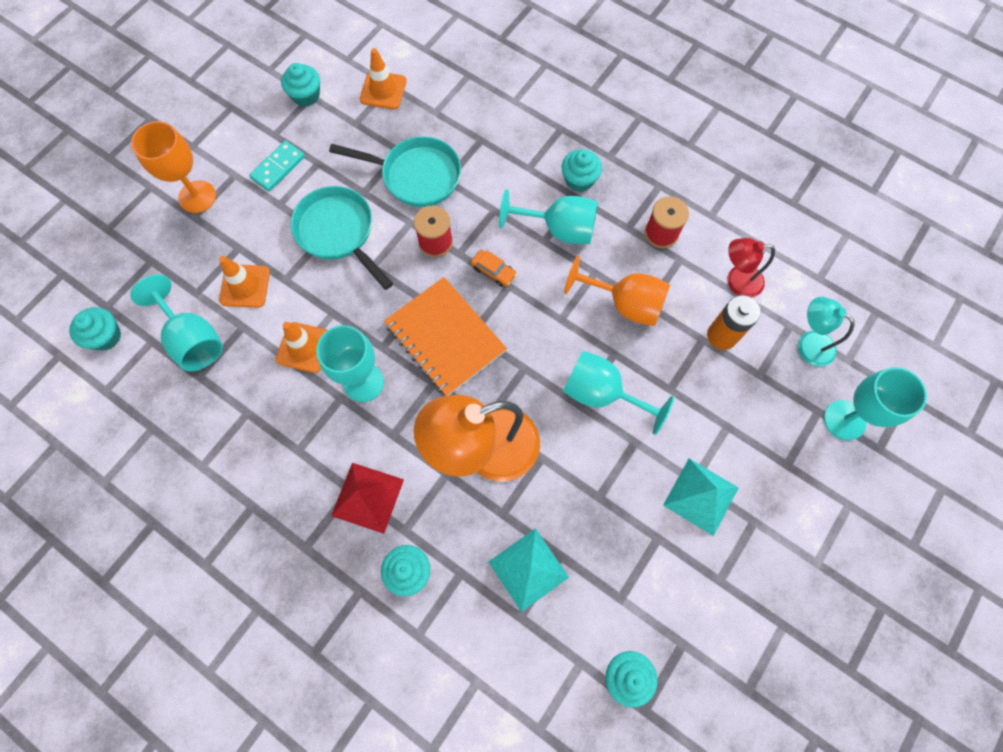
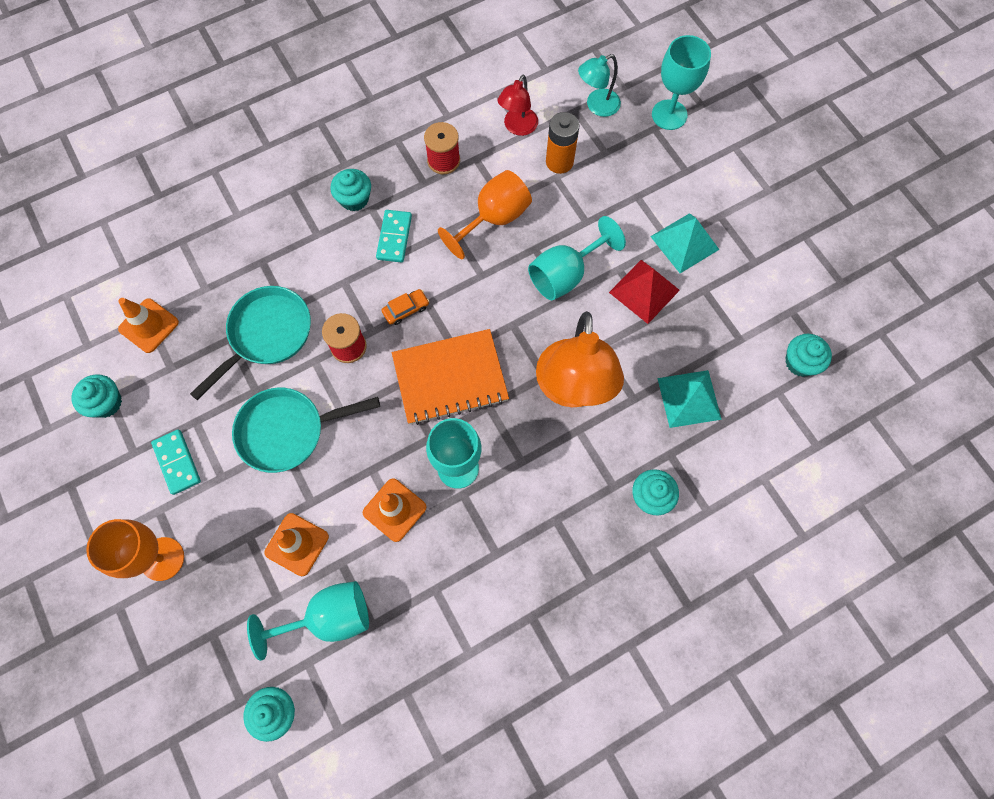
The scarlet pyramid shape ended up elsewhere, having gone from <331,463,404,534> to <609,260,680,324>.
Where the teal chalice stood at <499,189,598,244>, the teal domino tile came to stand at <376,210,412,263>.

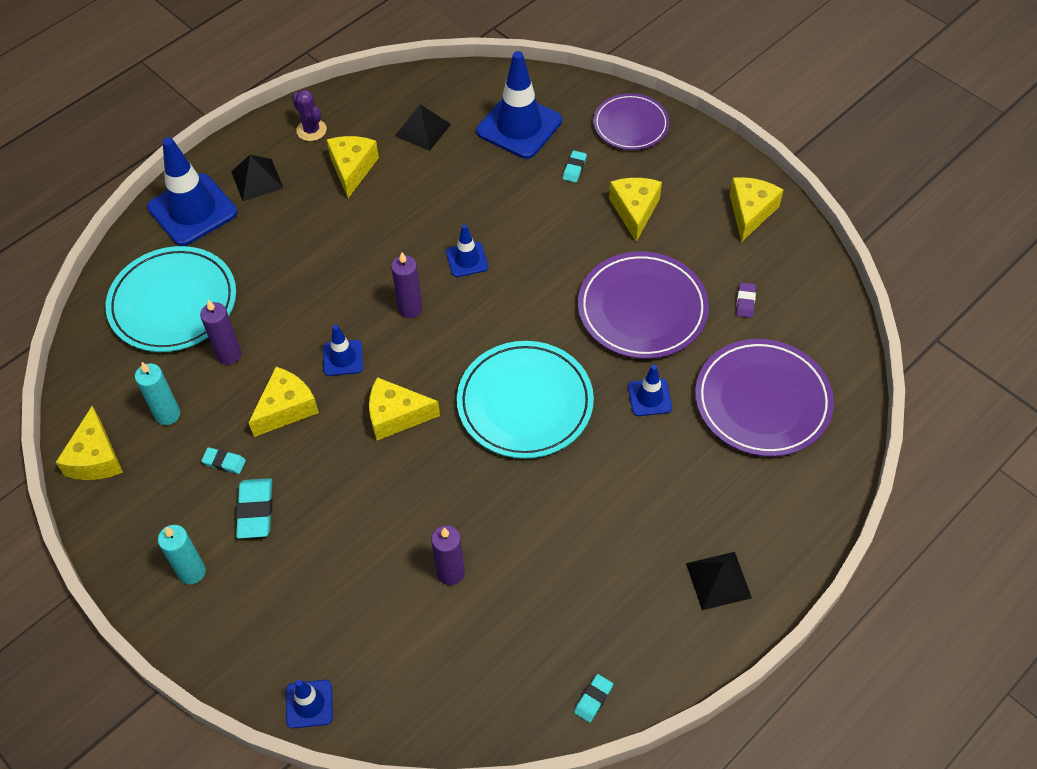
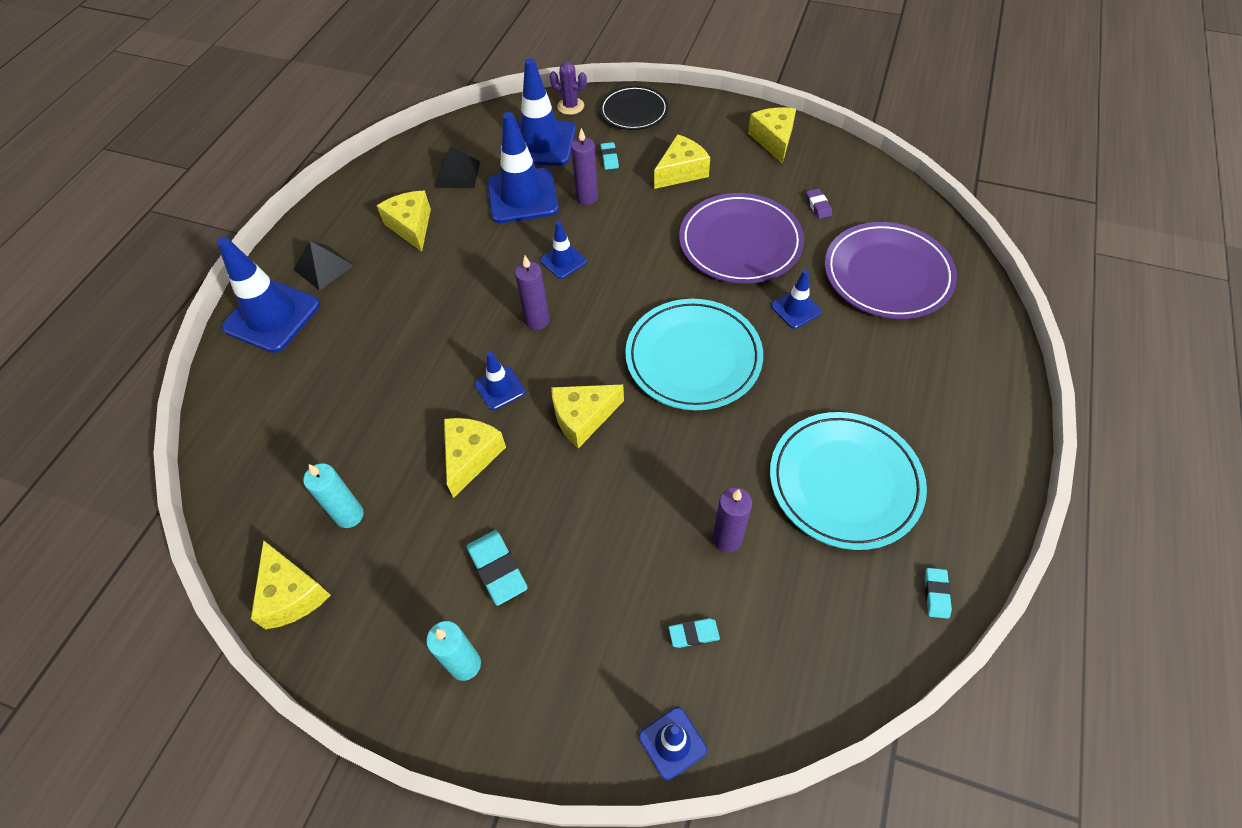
The teal plate ended up elsewhere, having gone from <106,246,236,352> to <770,412,927,550>.
The royal purple pillar candle ended up elsewhere, having gone from <200,300,241,365> to <571,128,598,205>.
The teal gum eraser ended up elsewhere, having gone from <201,447,246,474> to <669,618,720,648>.
The royal purple prickly plant ended up elsewhere, having gone from <292,90,327,141> to <549,62,587,115>.
What was the royal purple plate at <593,93,669,150> turned into the black plate at <600,86,669,130>.
The golden cheese wedge at <609,178,662,242> ended up facing another way, 75 degrees clockwise from before.
The second view lost the black pyramid shape at <686,552,752,610>.
The second view gained the royal blue road cone at <487,112,559,223>.

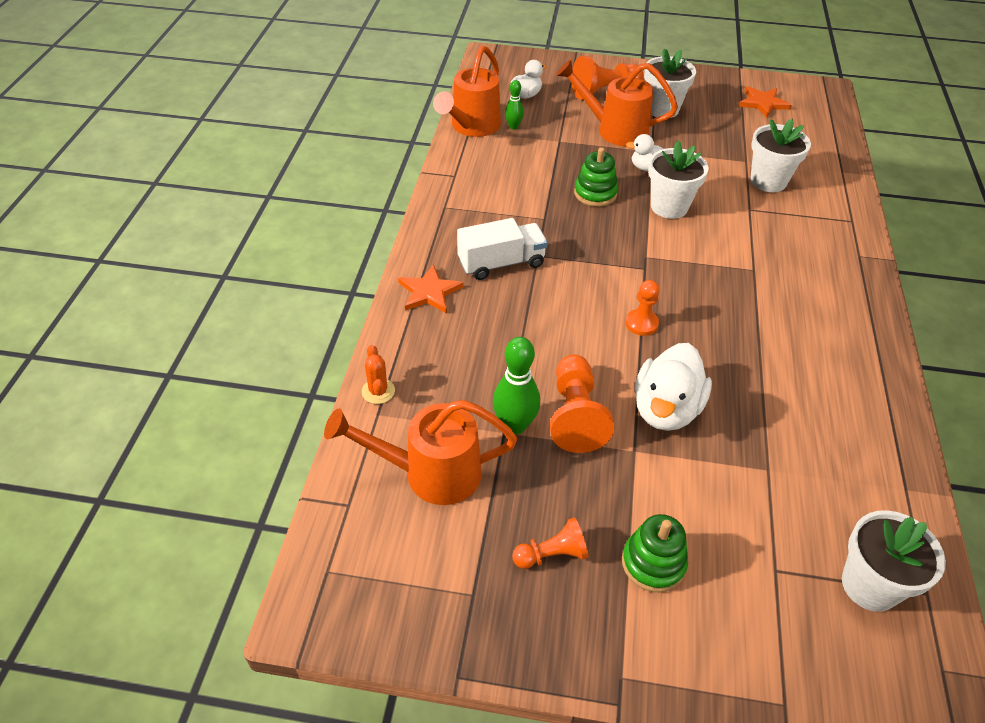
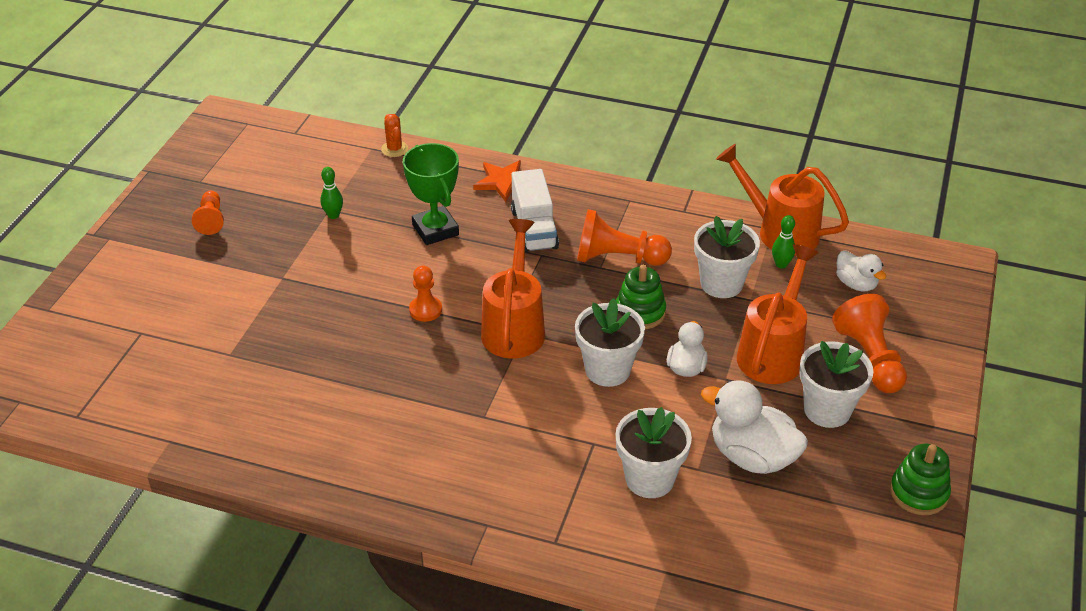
The orange watering pot ended up elsewhere, having gone from <324,400,517,505> to <481,219,545,358>.
The orange prickly plant at <362,345,395,404> ended up facing another way, 75 degrees clockwise from before.
The size of the green tenpin at <493,337,540,435> changed by a factor of 0.58.
The orange game pawn ended up elsewhere, having gone from <550,355,614,453> to <577,209,672,266>.
The green stacking rings ended up elsewhere, having gone from <622,514,688,592> to <890,444,951,515>.
The white toy duck ended up elsewhere, having gone from <635,343,712,431> to <701,380,808,474>.
The second view lost the orange star shape at <739,86,792,118>.
The white flower pot ended up elsewhere, having gone from <842,510,946,612> to <694,216,760,298>.
The second view gained the green trophy at <403,143,459,245>.

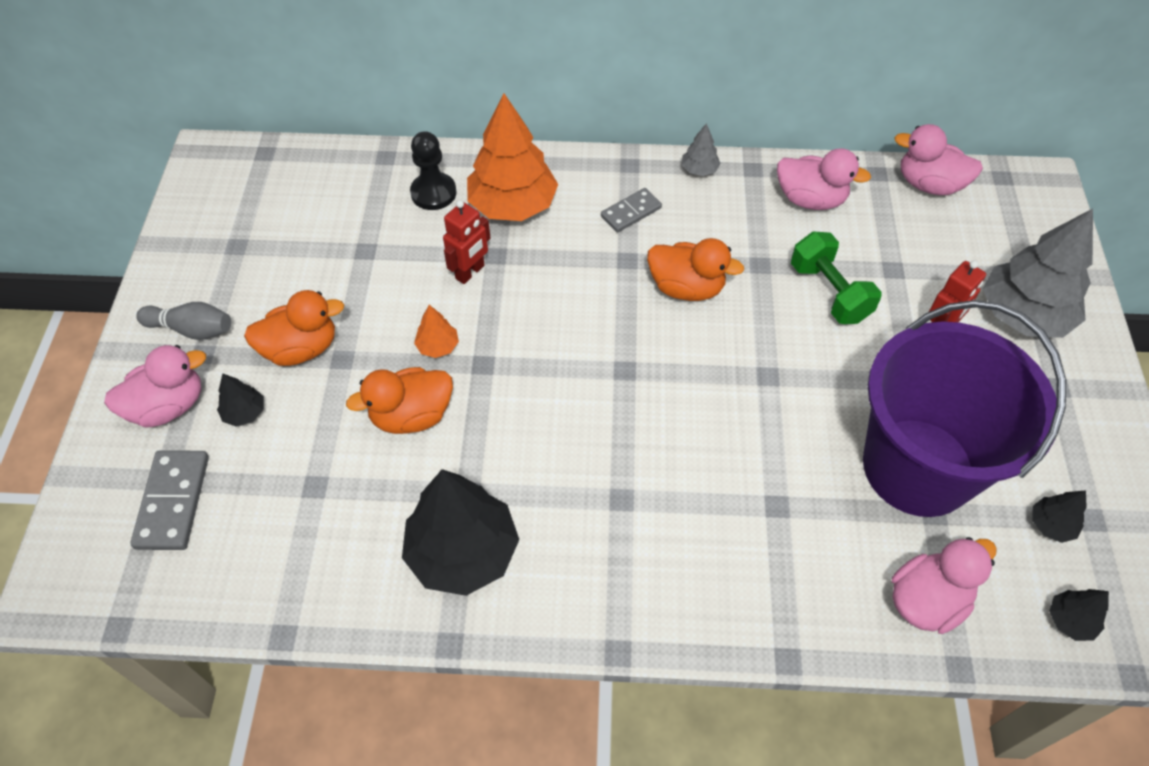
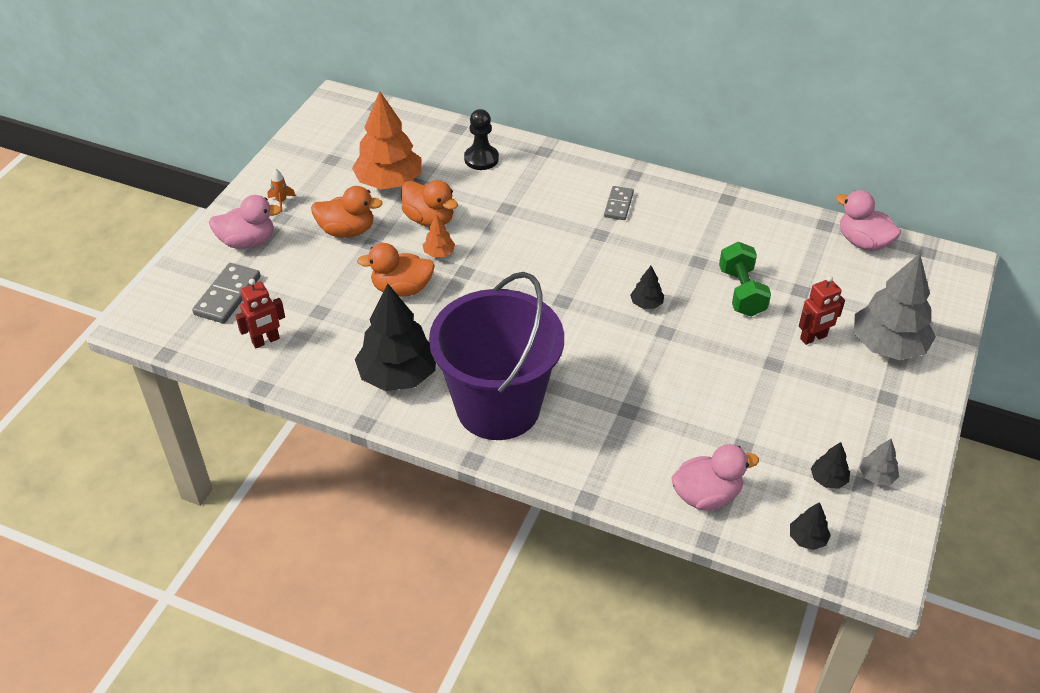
Where the gray tenpin stood at <136,302,231,340>, the orange spaceship came to stand at <267,169,296,212>.
The black toy tree ended up elsewhere, having gone from <217,373,264,427> to <630,266,664,309>.
The scarlet robot ended up elsewhere, having gone from <443,200,490,284> to <235,279,285,348>.
The orange toy tree ended up elsewhere, having gone from <467,93,558,221> to <352,91,422,189>.
The gray domino tile at <601,188,662,232> ended up facing another way, 60 degrees counterclockwise from before.
The orange toy duck ended up elsewhere, having gone from <647,238,744,301> to <401,180,458,227>.
The gray toy tree ended up elsewhere, having gone from <682,123,721,176> to <859,439,899,485>.
The second view lost the rosy toy duck at <777,148,871,210>.
The royal purple sand bucket ended up elsewhere, having gone from <863,300,1066,517> to <429,272,564,440>.

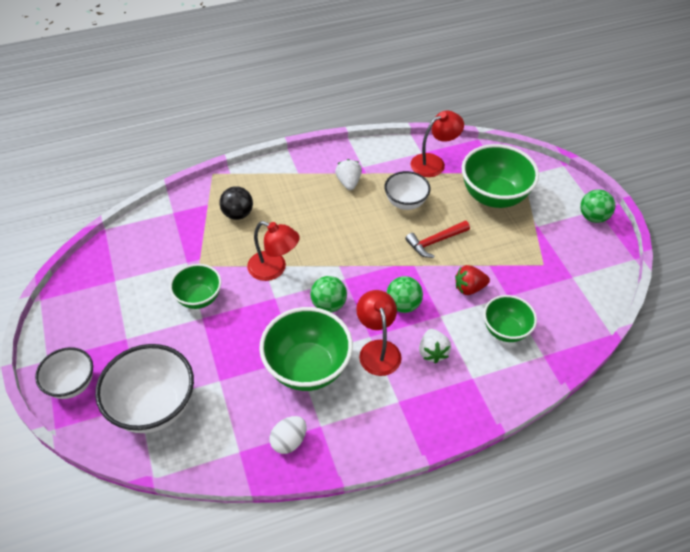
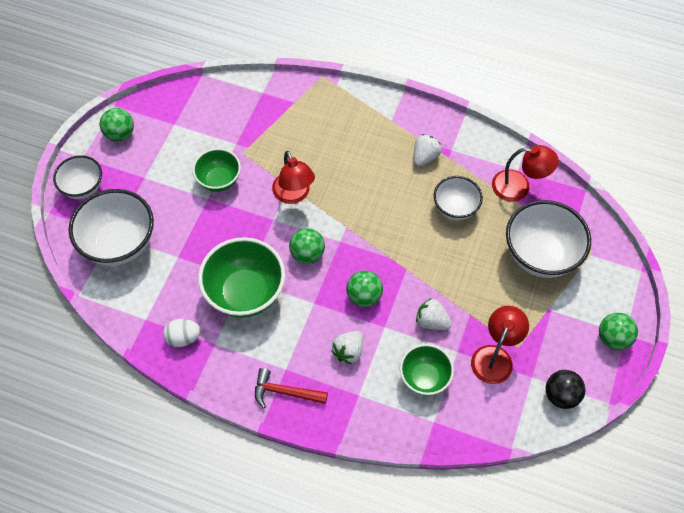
The black play ball ended up elsewhere, having gone from <219,186,253,220> to <545,370,585,409>.
The scarlet desk lamp ended up elsewhere, having gone from <356,290,402,376> to <471,306,529,384>.
The scarlet hammer ended up elsewhere, having gone from <405,221,470,258> to <255,368,328,409>.
What was the scarlet toy strawberry at <455,265,490,295> turned into the white toy strawberry at <416,298,452,330>.
What was the green deep dish at <462,144,539,208> turned into the white deep dish at <506,200,591,278>.
The second view gained the green play ball at <100,108,134,142>.

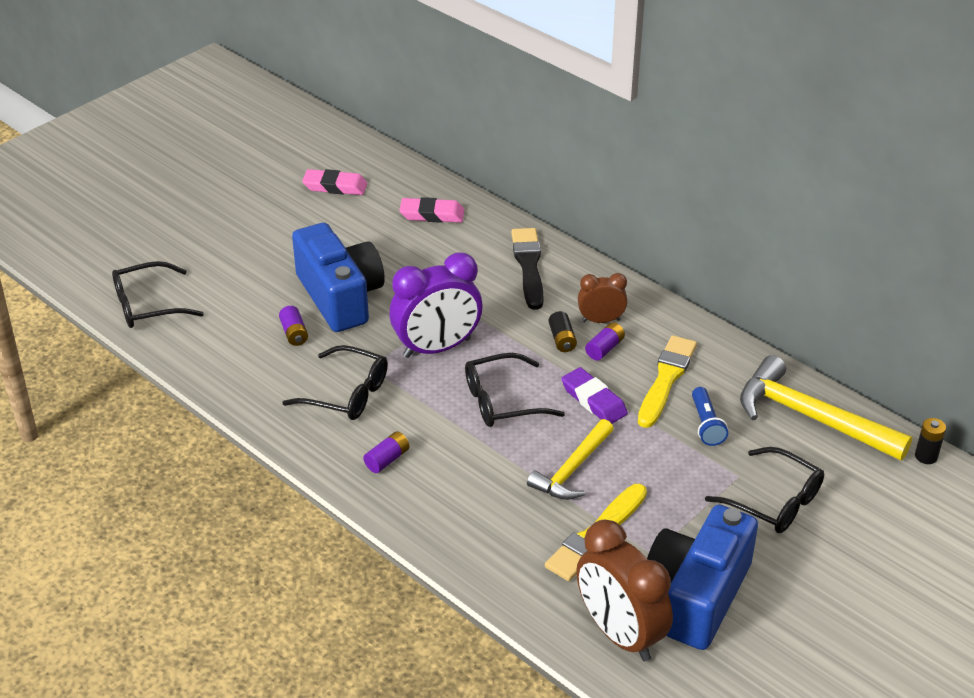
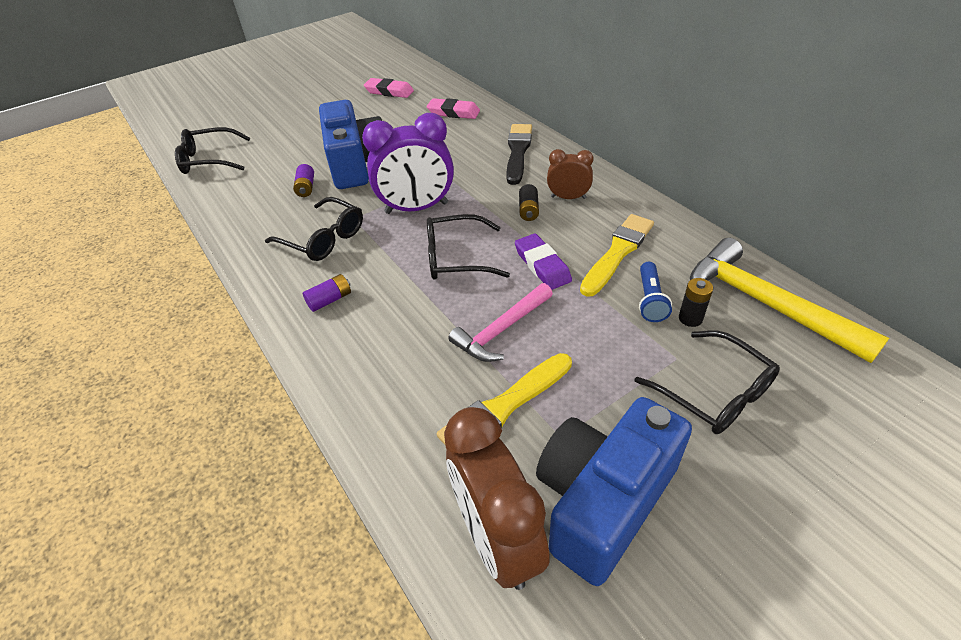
What was the golden hammer at <527,419,614,500> turned into the rosy hammer at <448,283,553,362>.
The second view lost the royal purple battery at <585,322,625,361>.
The black battery ended up elsewhere, having gone from <915,418,946,464> to <679,278,713,327>.

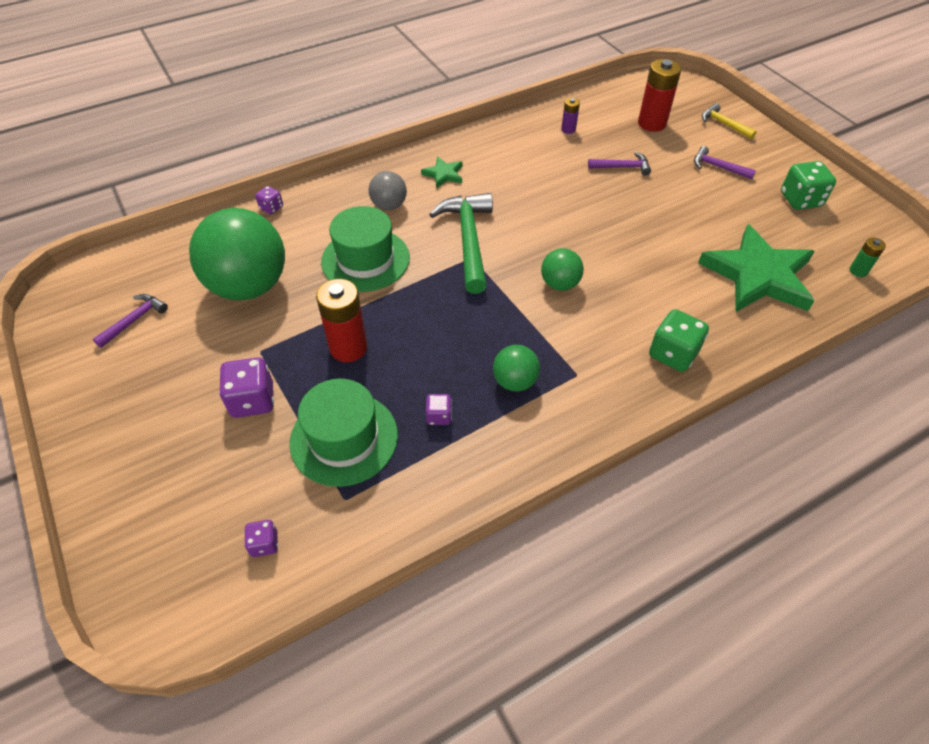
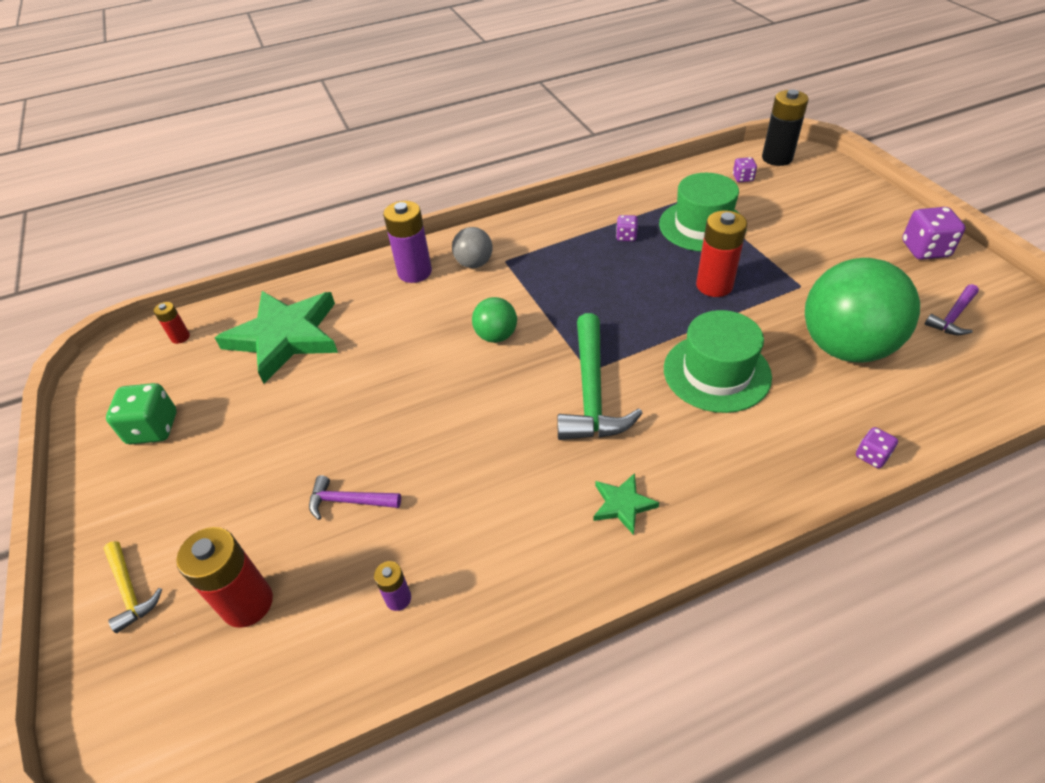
The royal purple die ended up elsewhere, having gone from <219,357,274,418> to <902,207,966,260>.
The gray play ball ended up elsewhere, having gone from <368,171,407,210> to <452,227,493,268>.
The second view lost the green play ball at <493,345,540,392>.
Where the green die stood at <649,309,709,372>, the royal purple battery came to stand at <383,201,432,283>.
The second view lost the royal purple hammer at <694,146,756,179>.
What was the green battery at <850,238,886,277> turned into the scarlet battery at <153,302,190,344>.
The second view gained the black battery at <762,90,809,166>.

